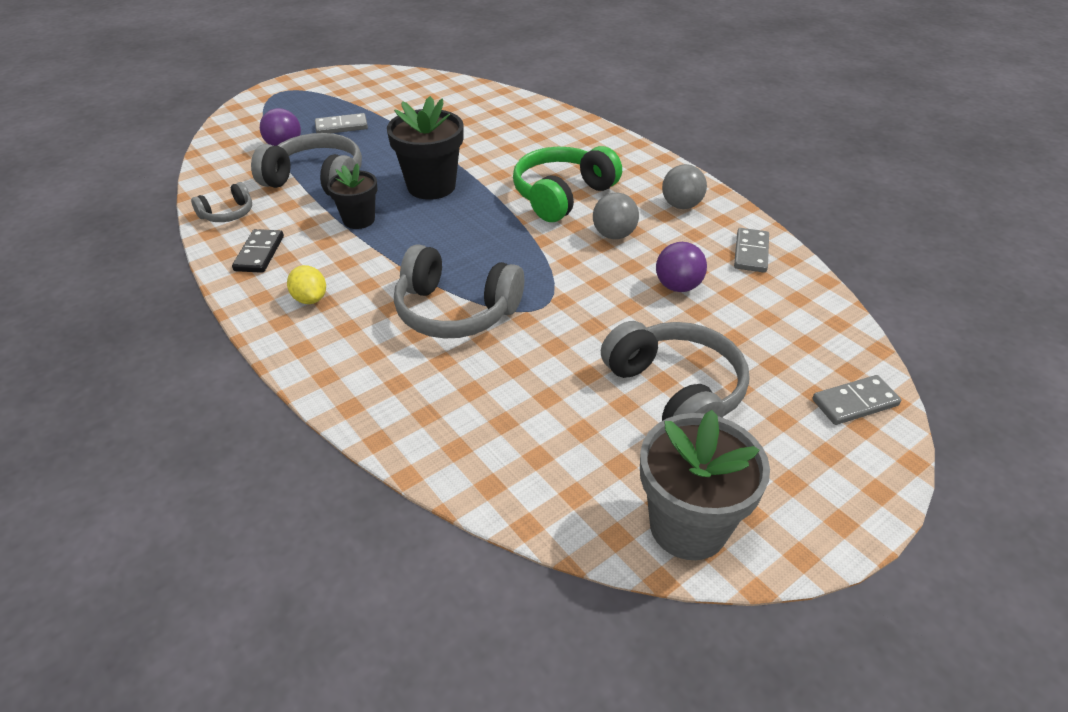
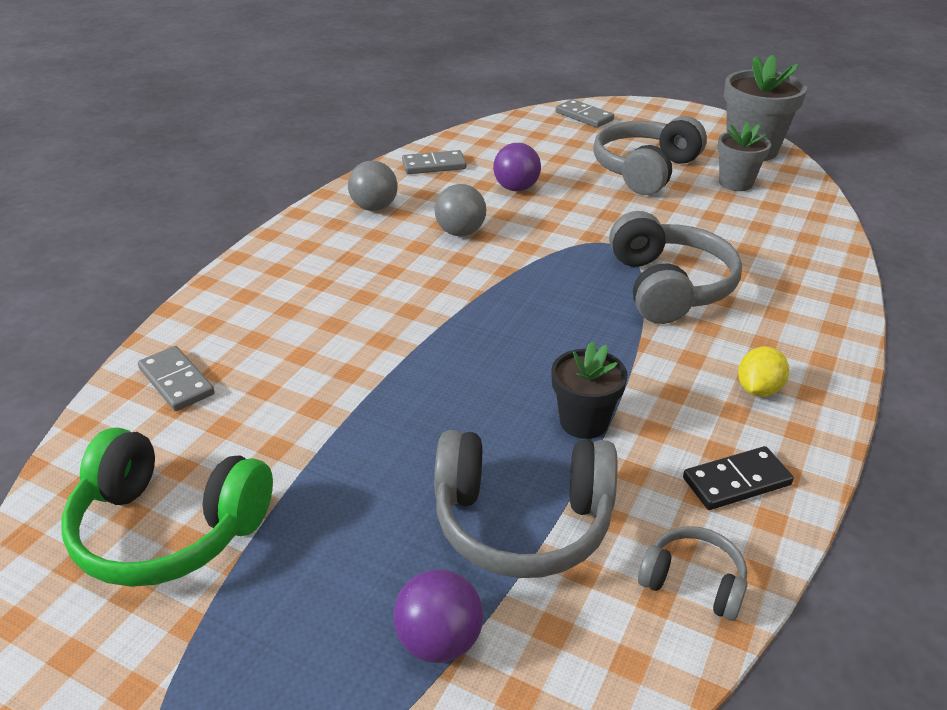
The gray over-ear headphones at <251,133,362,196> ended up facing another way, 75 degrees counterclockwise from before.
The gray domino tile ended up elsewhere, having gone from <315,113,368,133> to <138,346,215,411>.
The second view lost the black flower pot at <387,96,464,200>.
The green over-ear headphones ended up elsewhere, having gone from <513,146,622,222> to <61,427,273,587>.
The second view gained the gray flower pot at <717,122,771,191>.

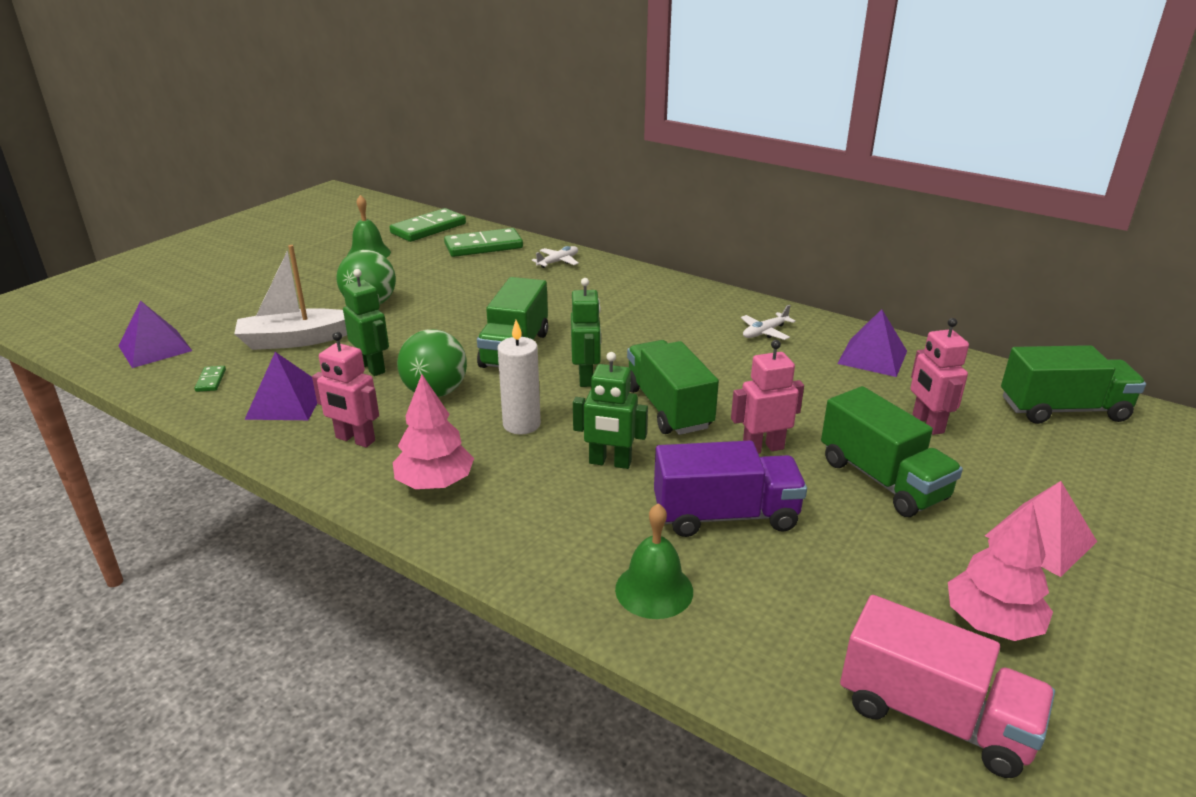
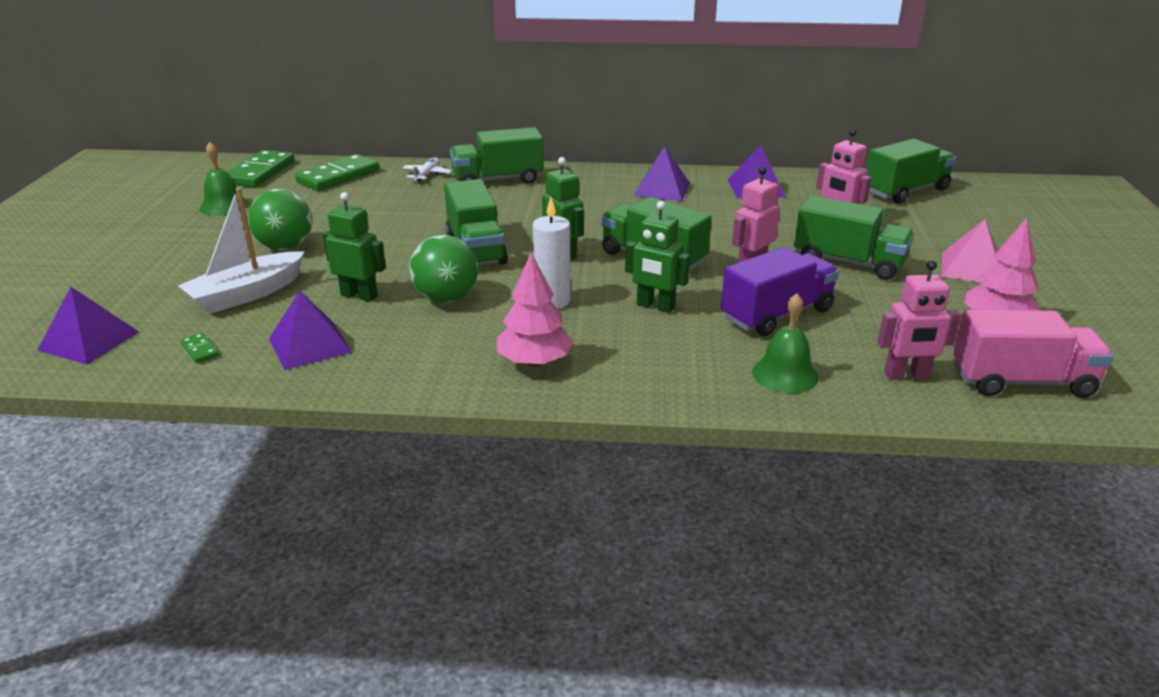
The rosy robot ended up elsewhere, having gone from <312,332,379,448> to <878,260,961,380>.
The green robot at <573,352,648,469> ended up facing another way, 45 degrees clockwise from before.
Where the white aeroplane stood at <741,305,796,340>, the royal purple pyramid shape came to stand at <634,146,690,201>.
The second view gained the green toy truck at <450,127,544,184>.

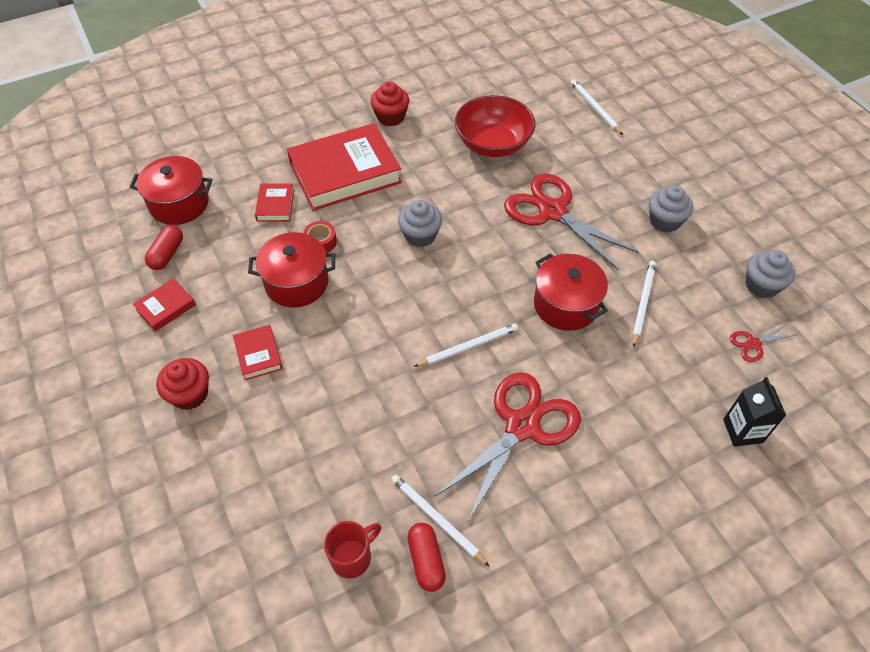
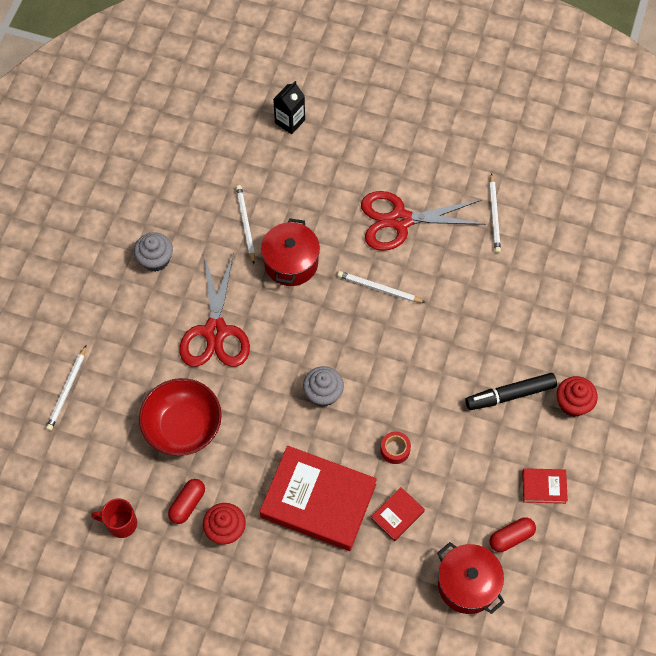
Where the scarlet hardcover stood at <233,325,283,380>, the black marker came to stand at <465,373,557,410>.
The second view lost the scarlet cooking pot at <248,232,335,307>.
The scarlet tea mug ended up elsewhere, having gone from <324,521,381,579> to <91,498,137,538>.
The scarlet pill shape ended up elsewhere, having gone from <407,523,446,592> to <168,479,205,524>.
The white lead pencil at <632,261,656,348> ended up facing another way, 105 degrees clockwise from before.
The second view lost the scarlet shears at <730,324,795,362>.
The second view lost the gray cupcake at <746,250,795,298>.

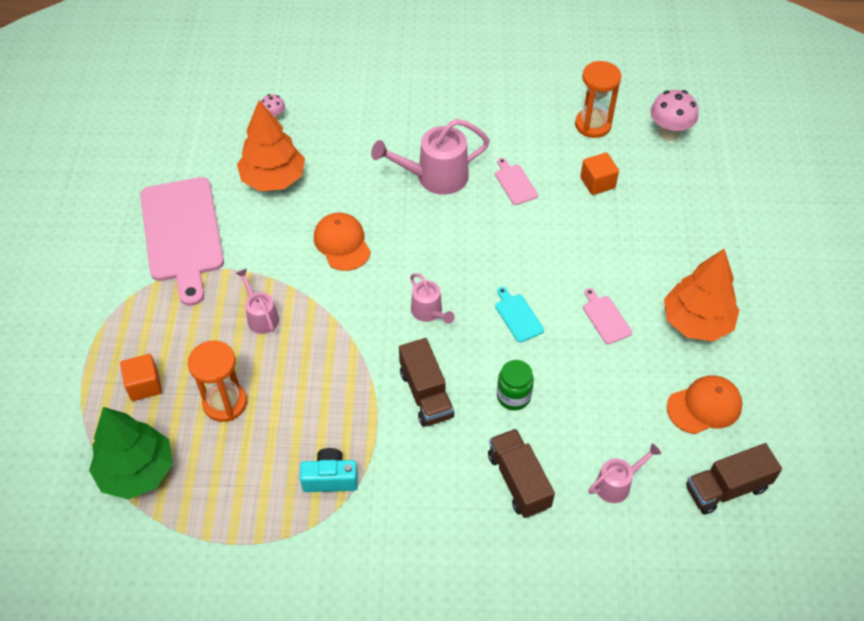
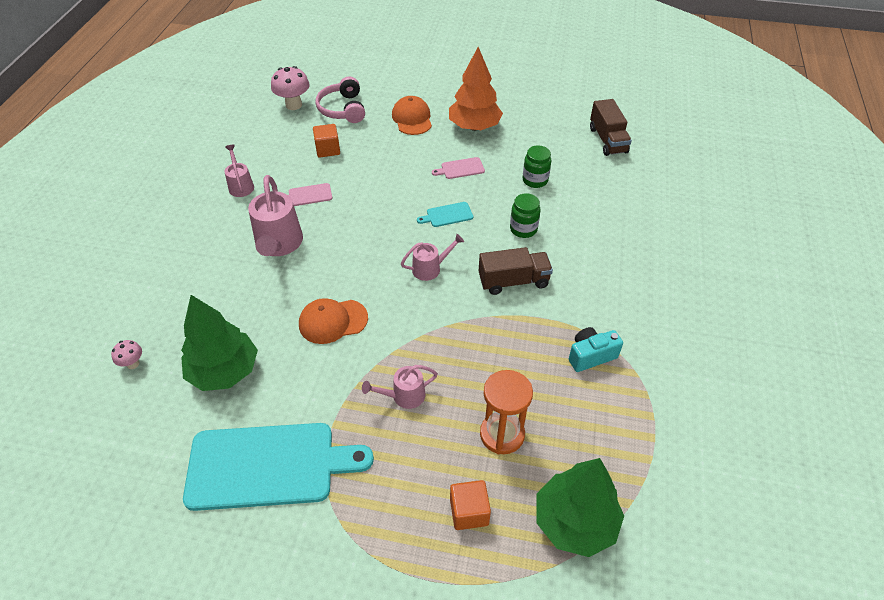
What was the rosy chopping board at <140,177,224,306> turned into the teal chopping board at <183,423,374,511>.
What was the orange toy tree at <237,100,305,191> turned into the green toy tree at <181,295,258,391>.
The teal compact camera at <300,448,358,492> ended up facing another way, 60 degrees clockwise from before.
The second view lost the russet toy truck at <488,429,555,518>.
The second view lost the orange hourglass at <575,61,621,138>.
The rosy watering pot ended up elsewhere, having gone from <588,444,661,503> to <225,145,254,197>.
The orange peaked cap ended up elsewhere, having gone from <667,375,742,434> to <392,96,432,135>.
The second view gained the rosy over-ear headphones at <315,76,365,123>.
The second view gained the green jar at <523,146,551,188>.

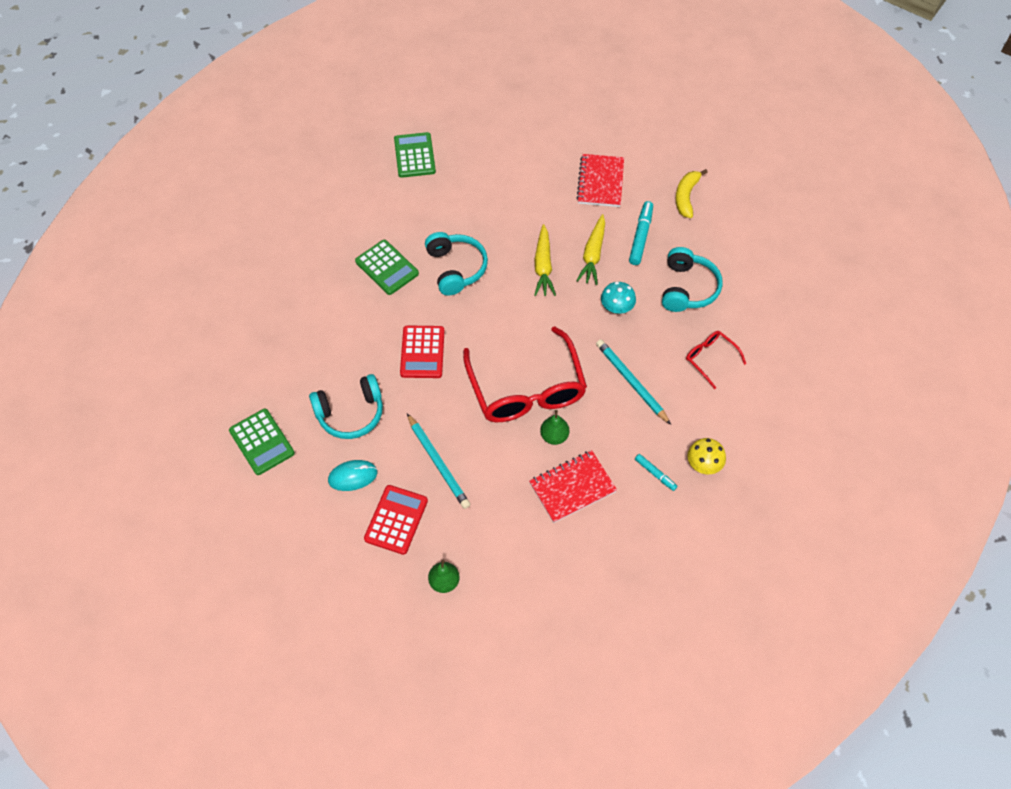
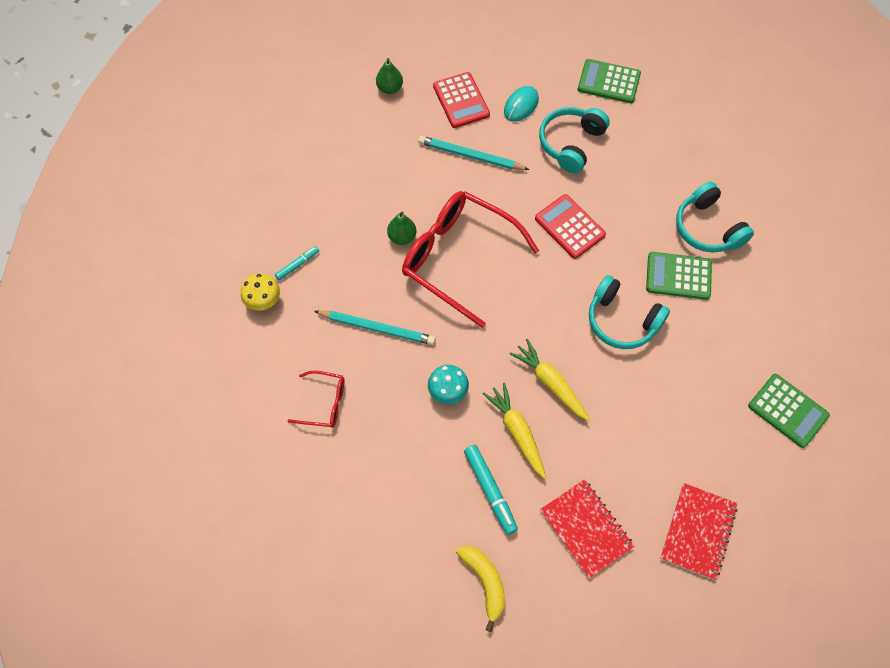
The scarlet notepad ended up elsewhere, having gone from <529,450,617,523> to <660,483,738,580>.
The teal marker at <635,454,677,491> ended up facing another way, 135 degrees clockwise from before.
The teal over-ear headphones ended up elsewhere, having gone from <662,247,723,312> to <676,181,754,252>.

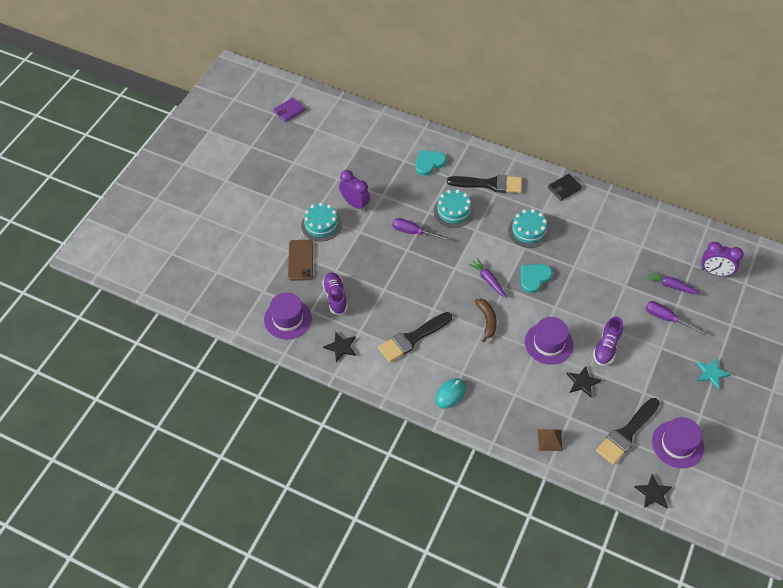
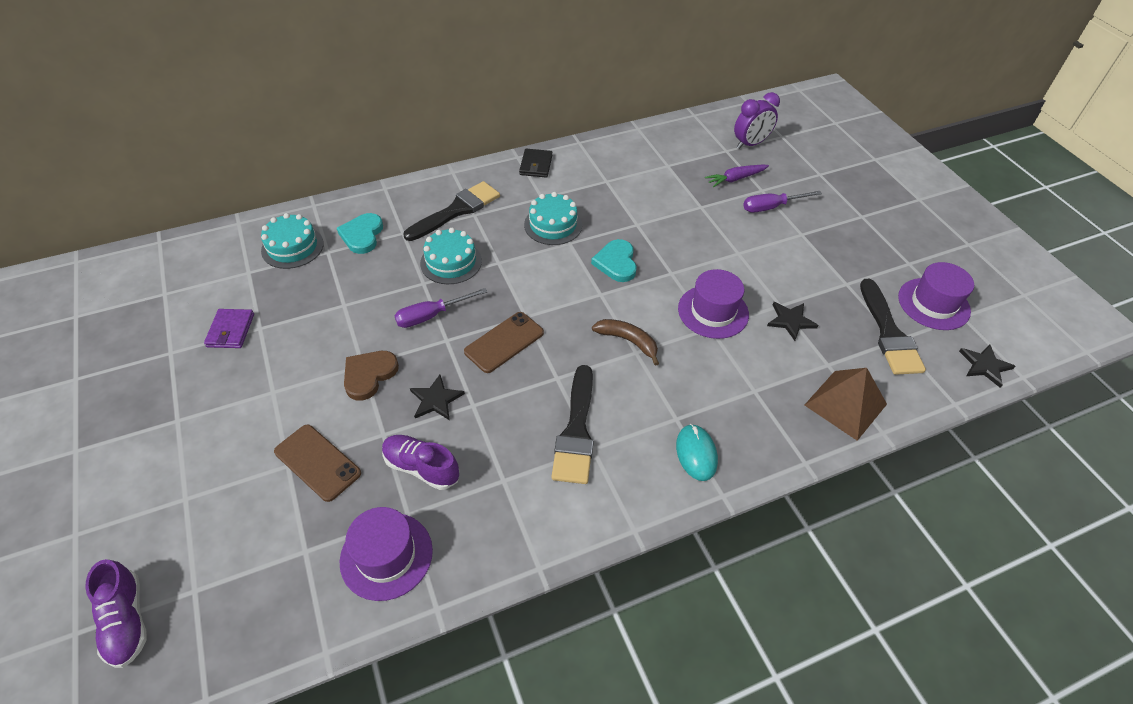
The royal purple wallet ended up elsewhere, having gone from <273,98,305,122> to <204,309,254,348>.
The teal layer cake ended up elsewhere, having gone from <301,202,342,242> to <261,213,324,269>.
The black star shape ended up elsewhere, having gone from <323,332,356,362> to <410,375,465,420>.
The second view lost the royal purple bedside clock at <339,170,370,211>.
The second view lost the royal purple root vegetable at <468,258,507,298>.
The size of the russet pyramid shape at <538,429,563,451> changed by a factor of 1.68.
The royal purple lace-up shoe ended up elsewhere, having gone from <593,316,623,366> to <85,559,147,668>.
The second view lost the teal star shape at <696,359,731,389>.
The second view gained the russet love heart at <344,351,399,401>.
The second view gained the russet smartphone at <464,312,544,373>.

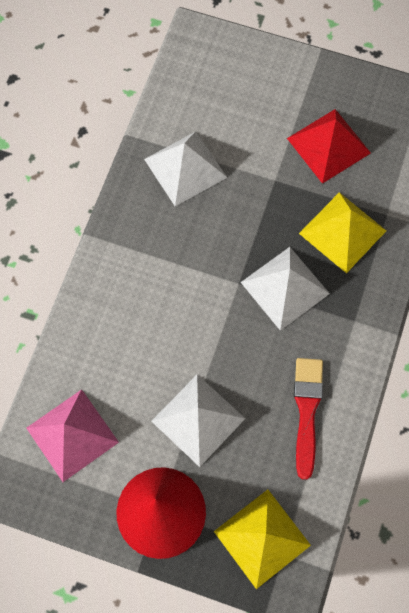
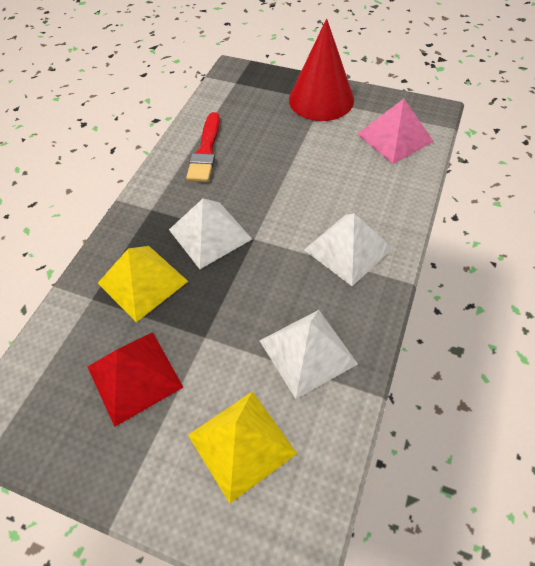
The white pyramid shape ended up elsewhere, having gone from <151,374,245,467> to <304,213,393,286>.
The golden pyramid shape ended up elsewhere, having gone from <214,489,311,589> to <188,391,297,503>.

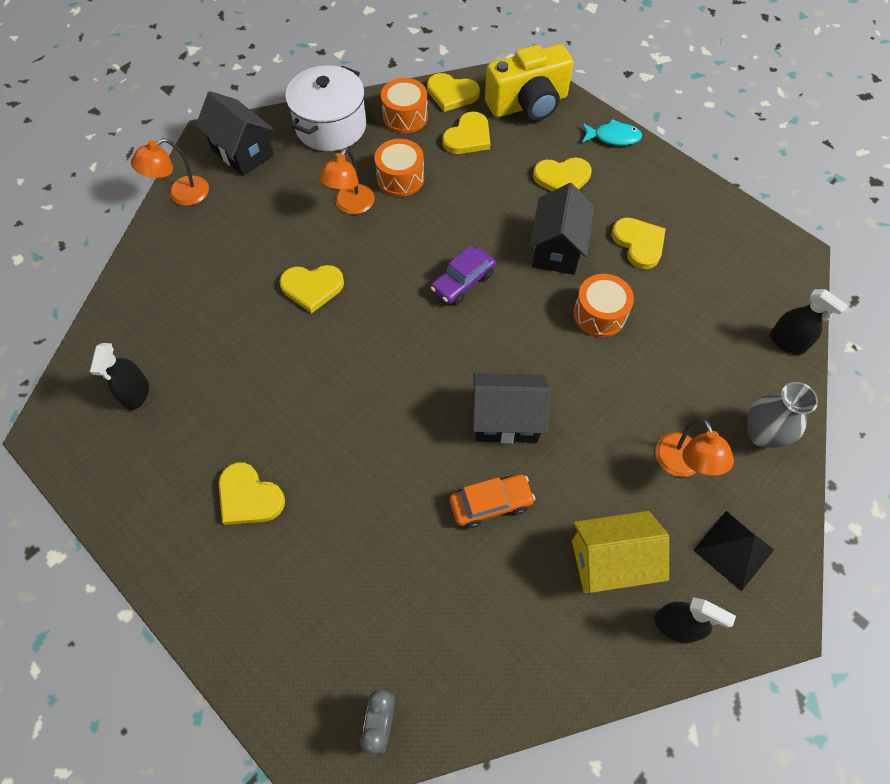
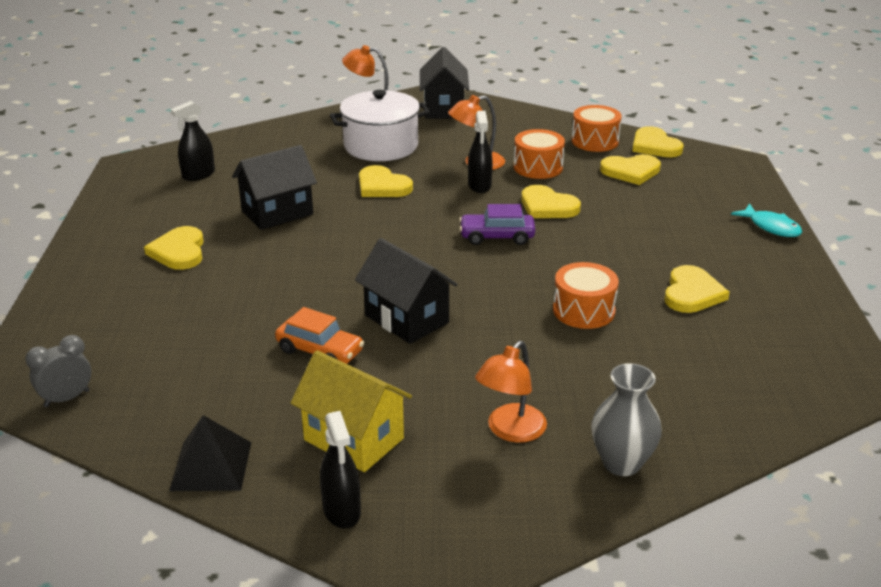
The white cooking pot ended up elsewhere, having gone from <285,65,366,151> to <330,90,430,161>.
The second view lost the golden compact camera at <485,44,574,121>.
The black cottage ended up elsewhere, having gone from <529,183,594,275> to <232,145,317,230>.
The golden love heart ended up elsewhere, having gone from <533,157,592,192> to <521,185,581,218>.
The black pyramid shape ended up elsewhere, having gone from <693,511,774,591> to <169,415,251,491>.
The black spray bottle ended up elsewhere, having gone from <770,289,848,355> to <468,111,493,193>.

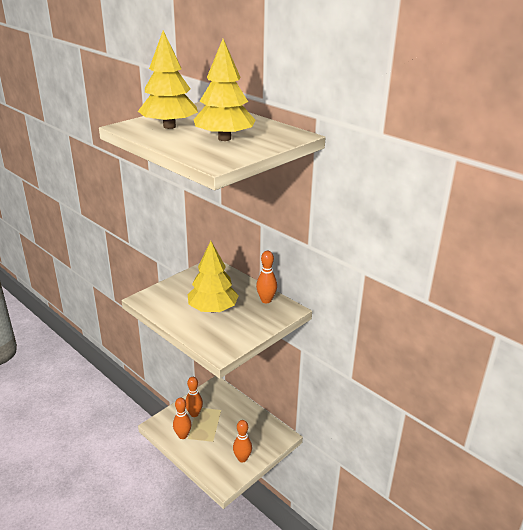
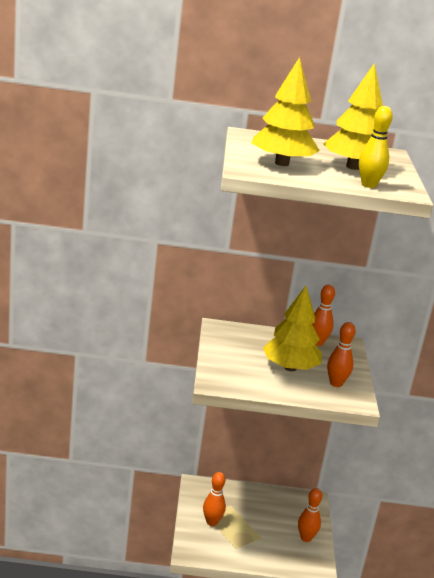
The orange tenpin ended up elsewhere, having gone from <173,398,191,439> to <327,322,356,387>.
The second view gained the golden tenpin at <359,106,393,188>.

